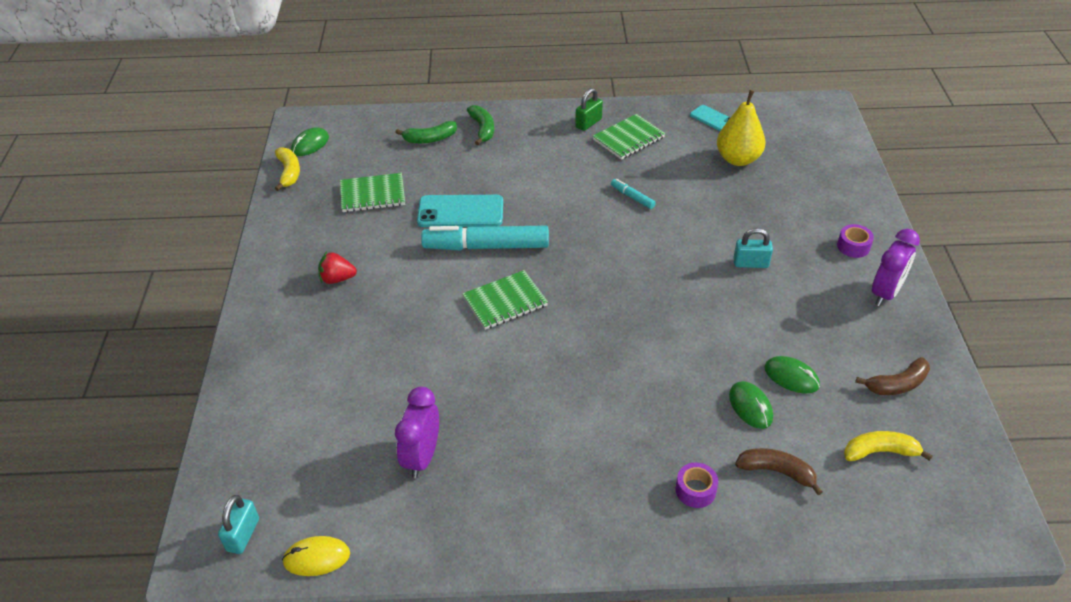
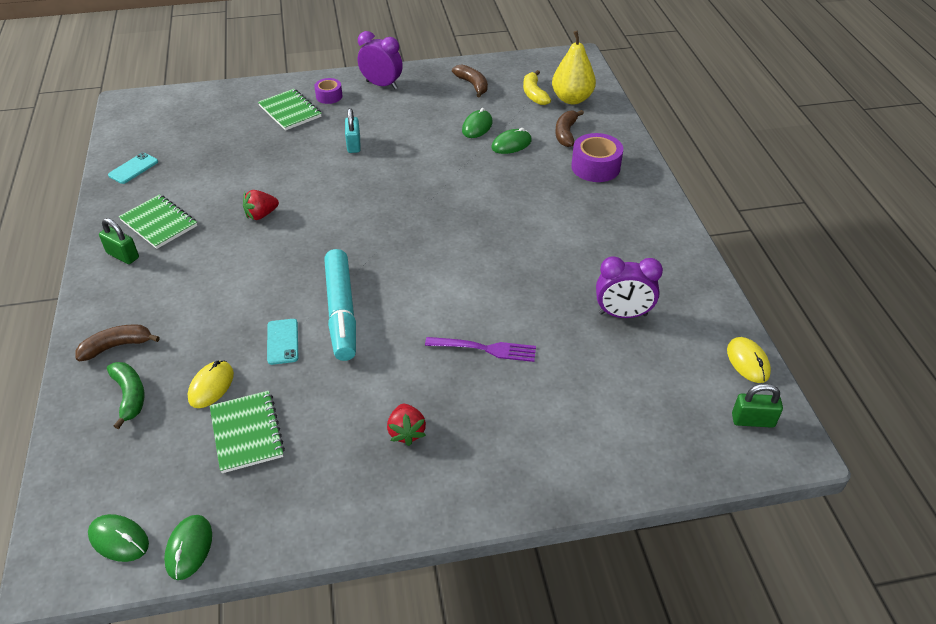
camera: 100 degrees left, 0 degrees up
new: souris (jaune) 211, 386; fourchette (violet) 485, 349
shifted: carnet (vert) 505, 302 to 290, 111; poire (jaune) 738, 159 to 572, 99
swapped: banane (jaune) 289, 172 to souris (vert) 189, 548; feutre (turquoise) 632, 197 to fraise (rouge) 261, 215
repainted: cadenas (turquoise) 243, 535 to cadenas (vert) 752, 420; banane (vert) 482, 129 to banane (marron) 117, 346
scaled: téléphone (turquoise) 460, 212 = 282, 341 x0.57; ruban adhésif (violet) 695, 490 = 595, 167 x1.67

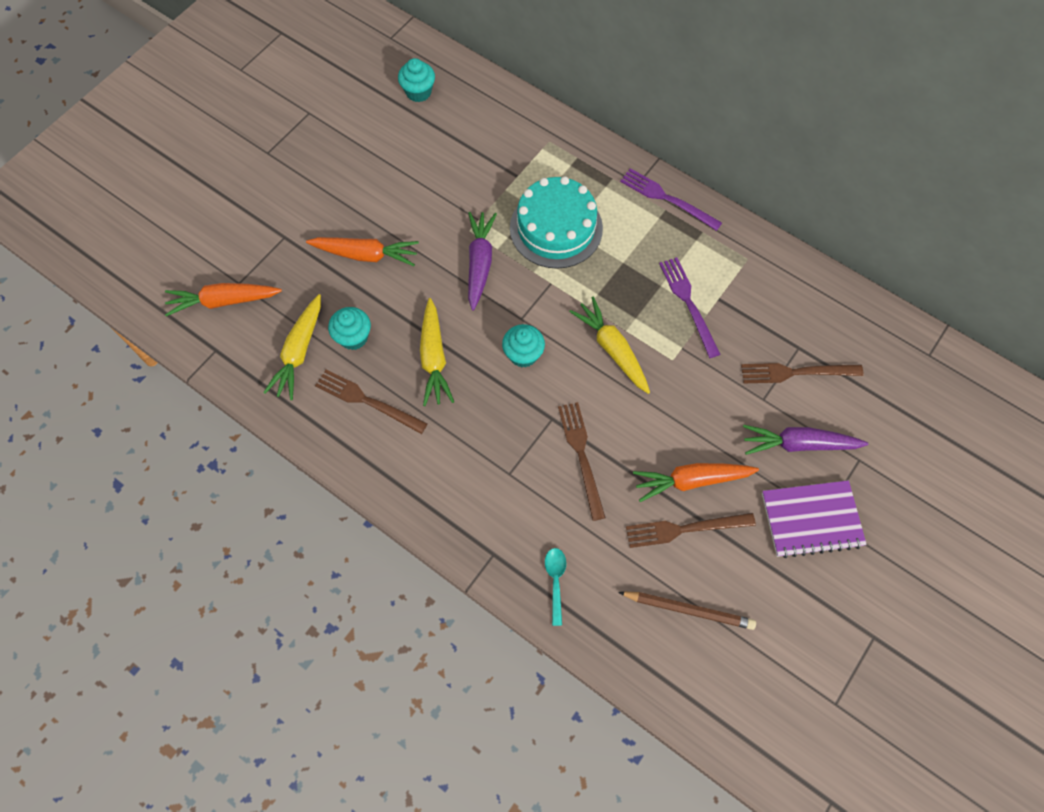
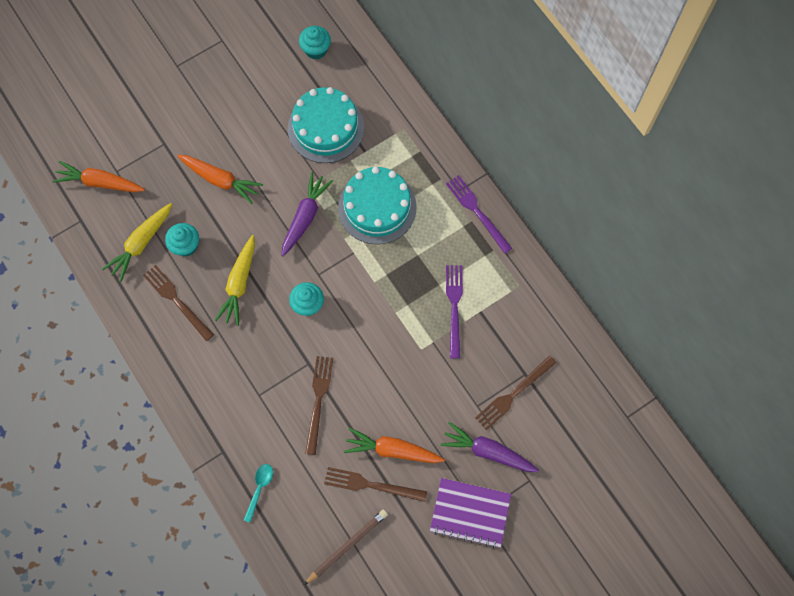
camera: 20 degrees right, 5 degrees up
gone: carotte (jaune) 612, 349
new: gâteau (turquoise) 326, 128
rotated: crayon (marron) 689, 610 = 347, 546 75 degrees counterclockwise; fourchette (marron) 796, 372 = 514, 394 60 degrees counterclockwise

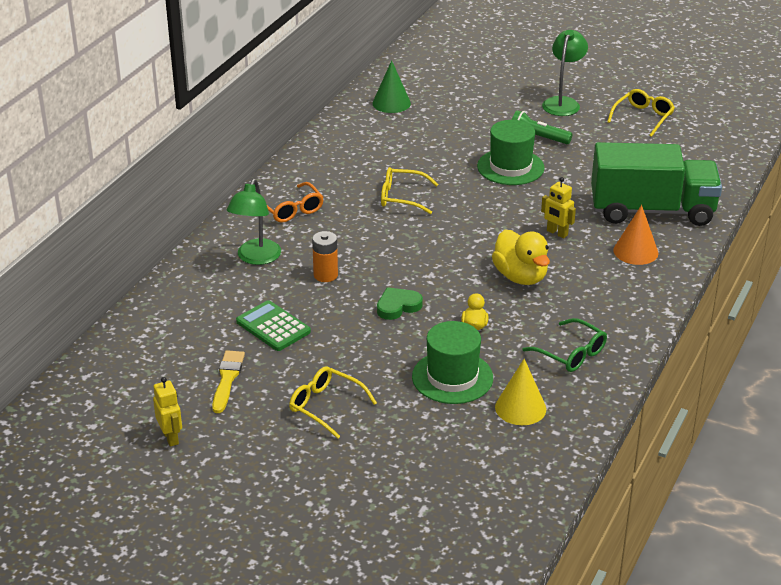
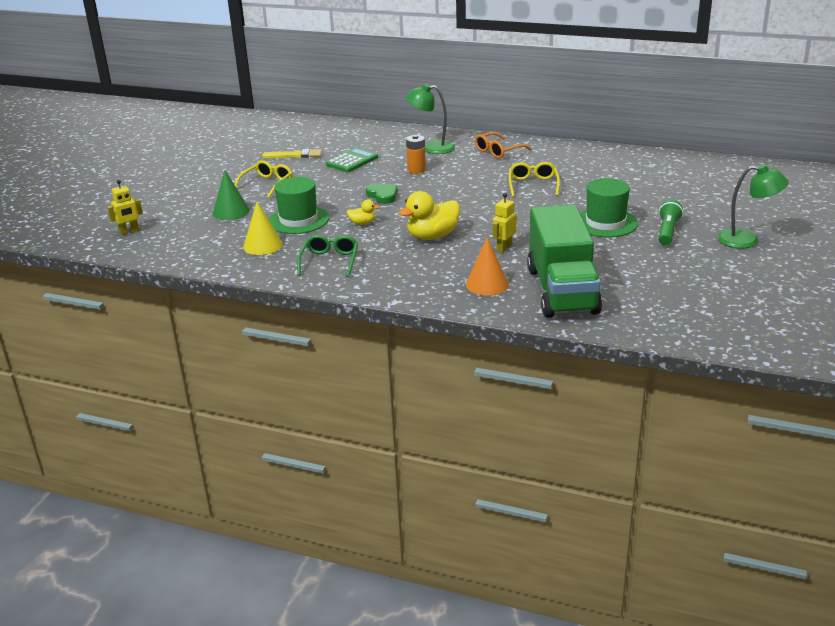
camera: 85 degrees right, 5 degrees down
gone: lunettes (jaune) 643, 117
shifted: robot (jaune) 171, 437 to 129, 232; cône (vert) 391, 103 to 231, 211
rotated: lunettes (vert) 571, 354 = 330, 261 150 degrees clockwise

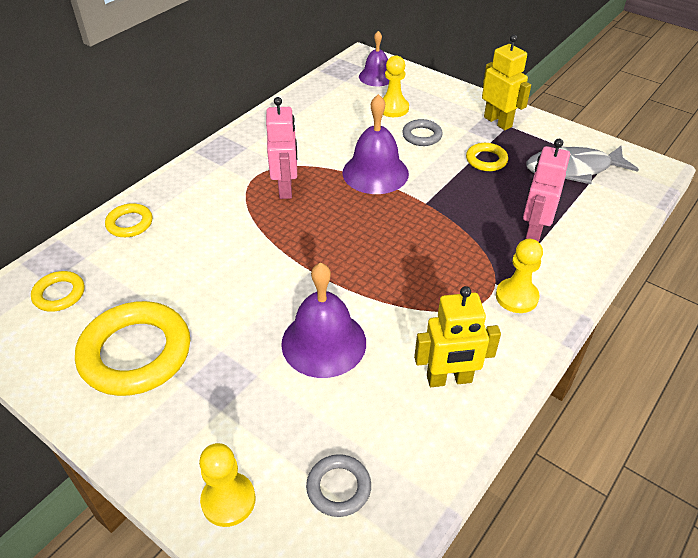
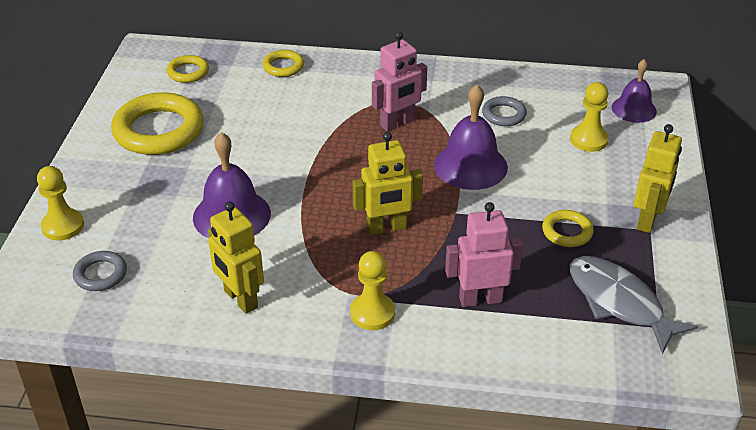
camera: 60 degrees right, 5 degrees down
new: robot (jaune) 386, 228
shifted: anneau (gris) 422, 136 to 504, 114

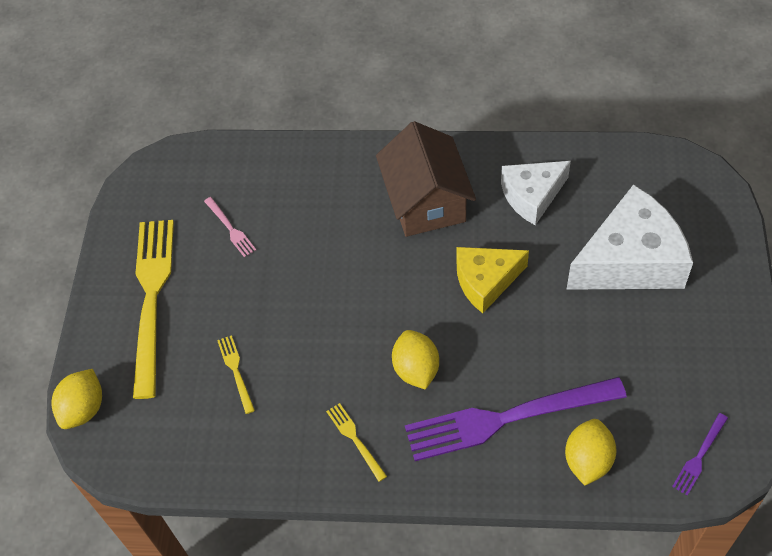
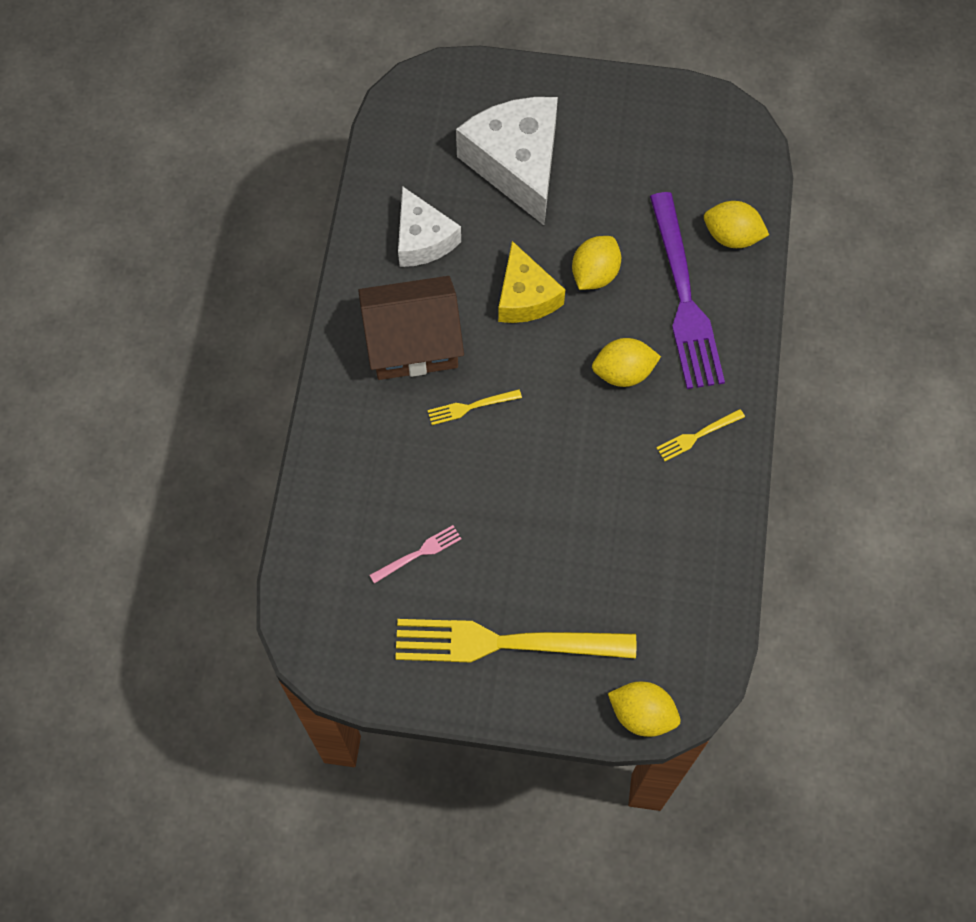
camera: 90 degrees left, 10 degrees up
gone: fourchette (violet) 699, 456
new: citron (jaune) 594, 274
shifted: fourchette (jaune) 236, 371 to 470, 407

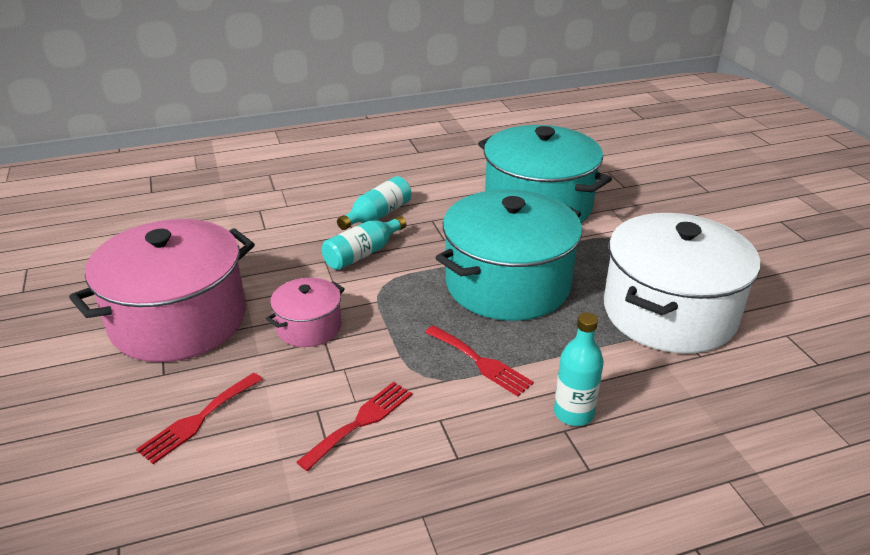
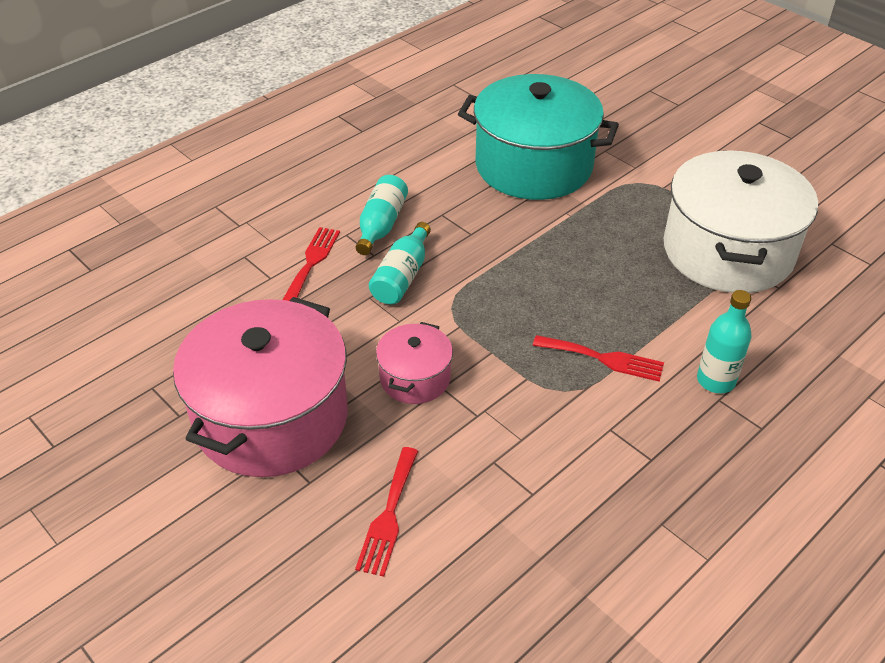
camera: 25 degrees left, 10 degrees up
gone: marmite (turquoise) 507, 284
shifted: fourchette (rouge) 361, 422 to 311, 262

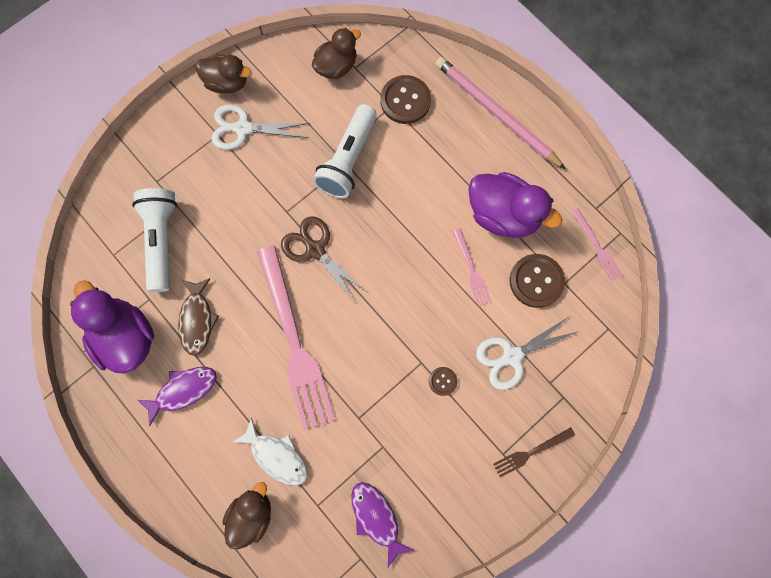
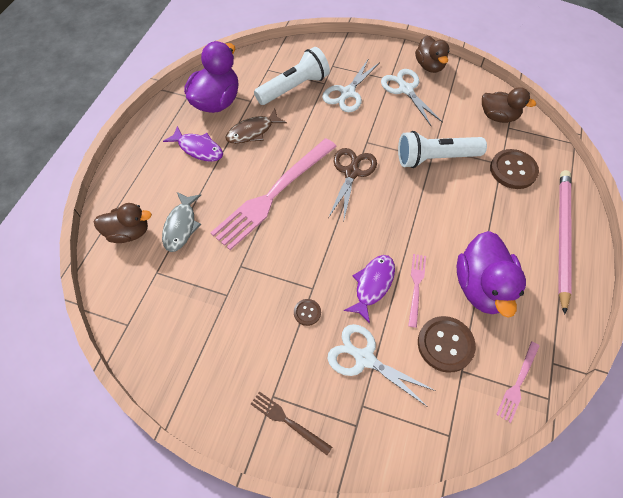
camera: 60 degrees right, 15 degrees down
new: ciseaux (blanc) 347, 93
shifted: poisson (violet) 376, 518 to 372, 285
repainted: poisson (blanc) 276, 456 to poisson (gris) 181, 226
rotated: fourchette (rose) 471, 270 = 416, 286 150 degrees clockwise

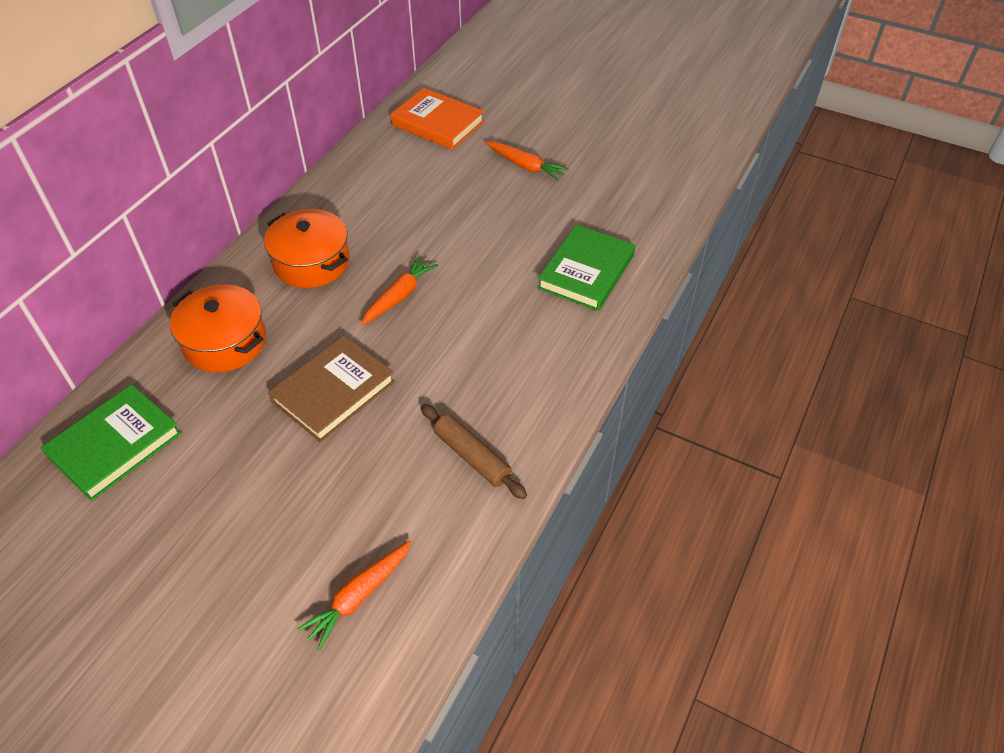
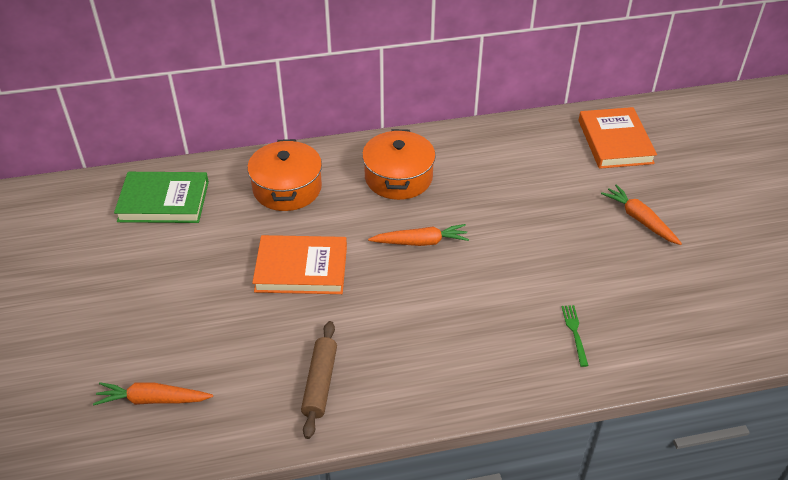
camera: 50 degrees right, 5 degrees down
swapped: livre (vert) 586, 272 to fourchette (vert) 574, 332
repainted: livre (marron) 333, 391 to livre (orange) 301, 268
rotated: carotte (orange) 525, 166 = 640, 220 150 degrees clockwise

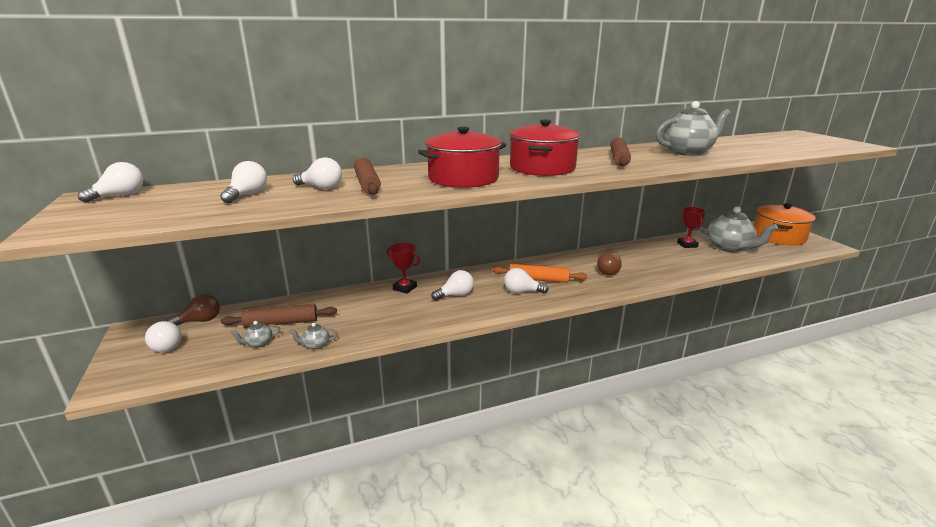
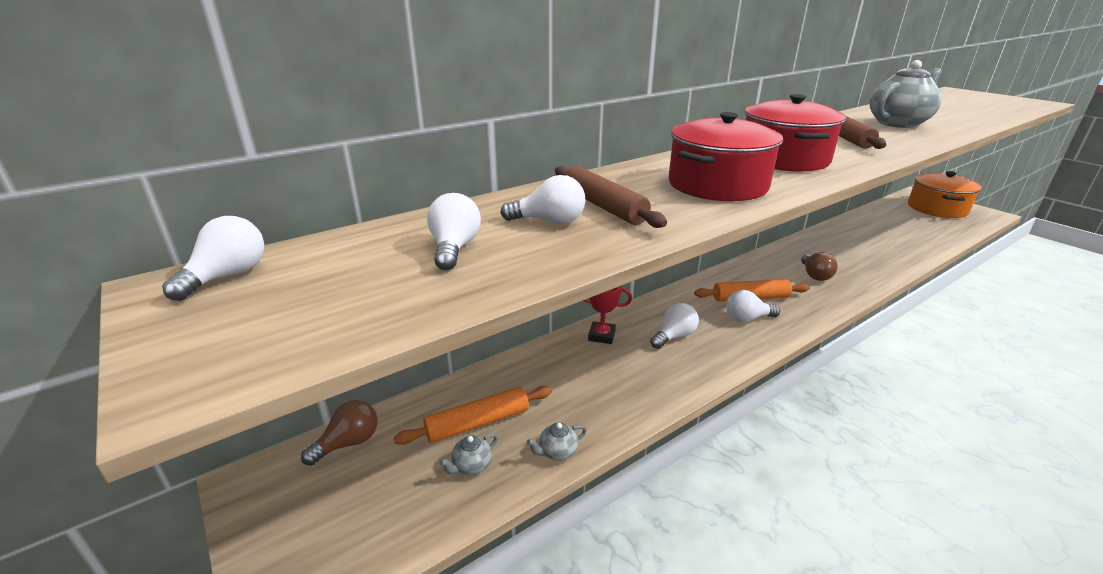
camera: 15 degrees left, 5 degrees up
gone: ampoule (blanc) 165, 346; trophée (rouge) 687, 245; théière (gris) 729, 247
repainted: rouleau à pâtisserie (marron) 281, 323 to rouleau à pâtisserie (orange) 478, 423

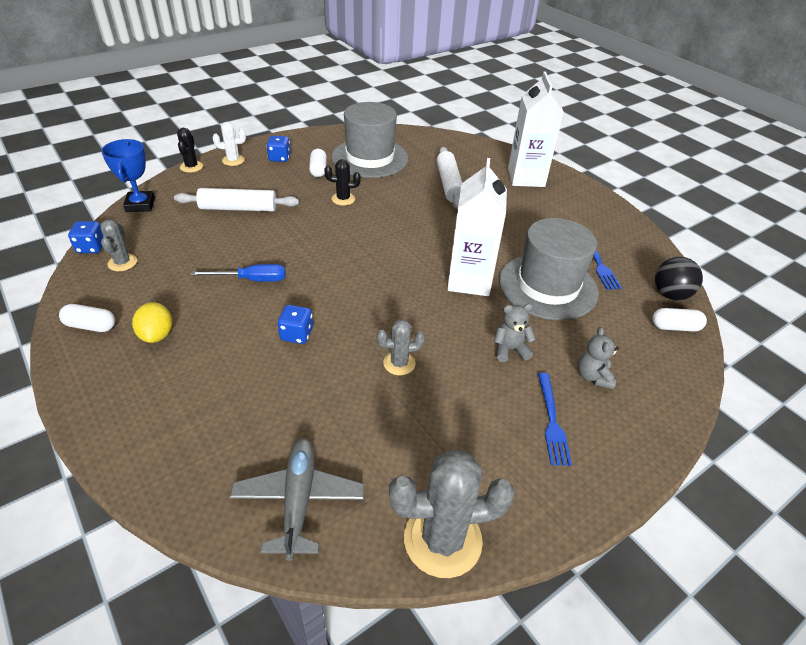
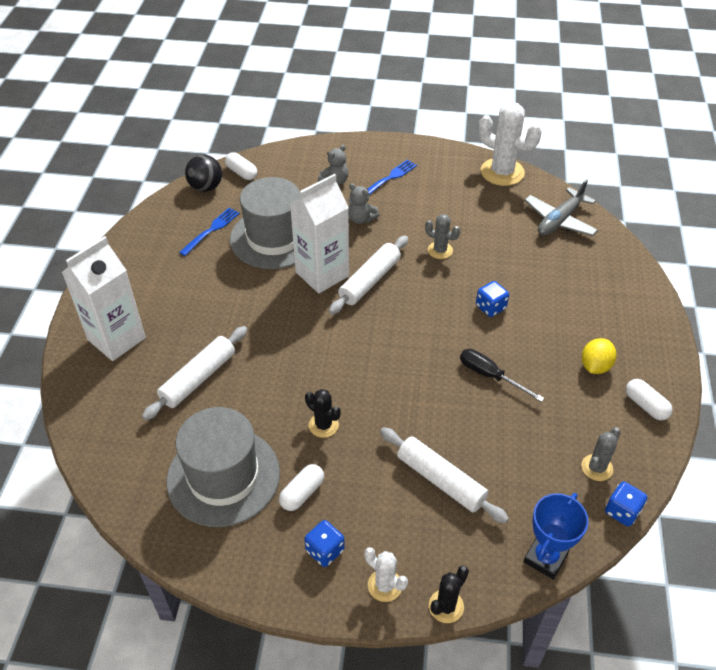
camera: 135 degrees left, 5 degrees up
new: rouleau à pâtisserie (blanc) 369, 281
repainted: tournevis (bleu) 251, 280 to tournevis (noir) 490, 376; cactus (gris) 442, 539 to cactus (blanc) 502, 172

